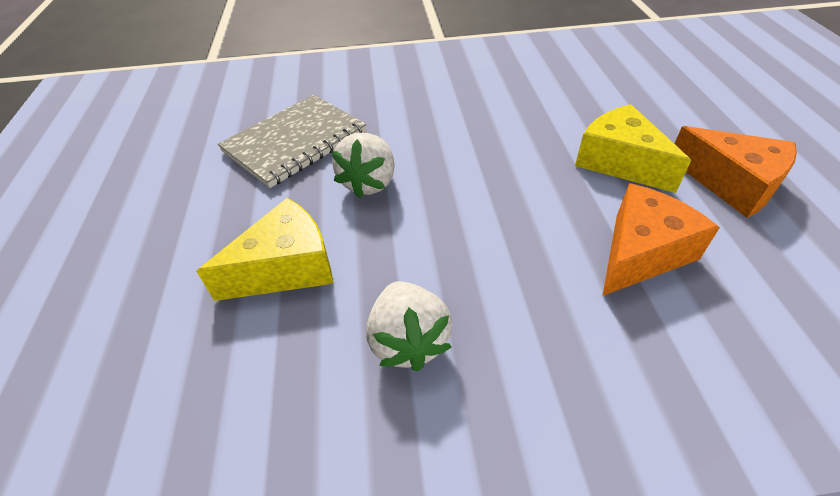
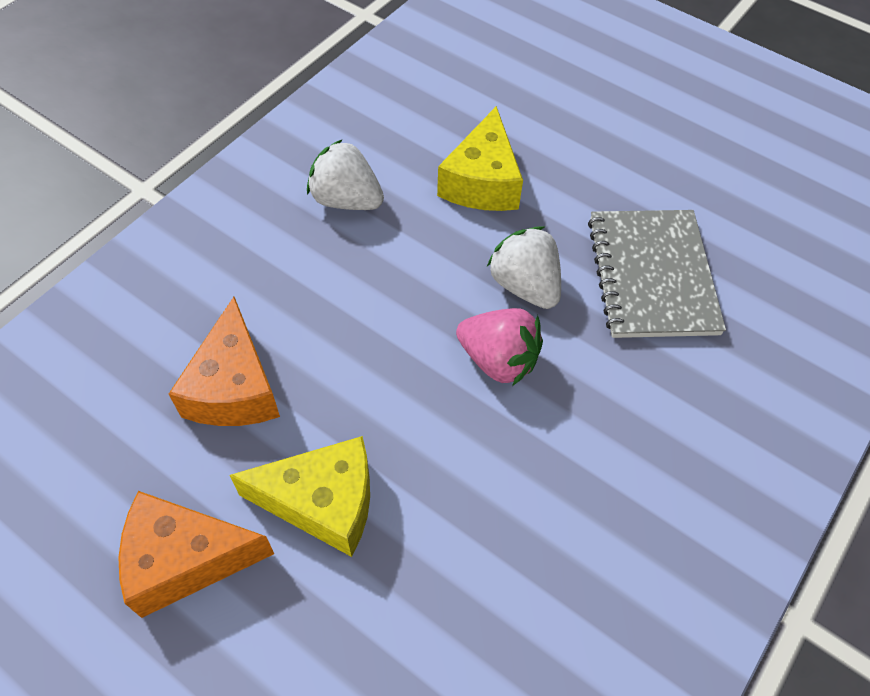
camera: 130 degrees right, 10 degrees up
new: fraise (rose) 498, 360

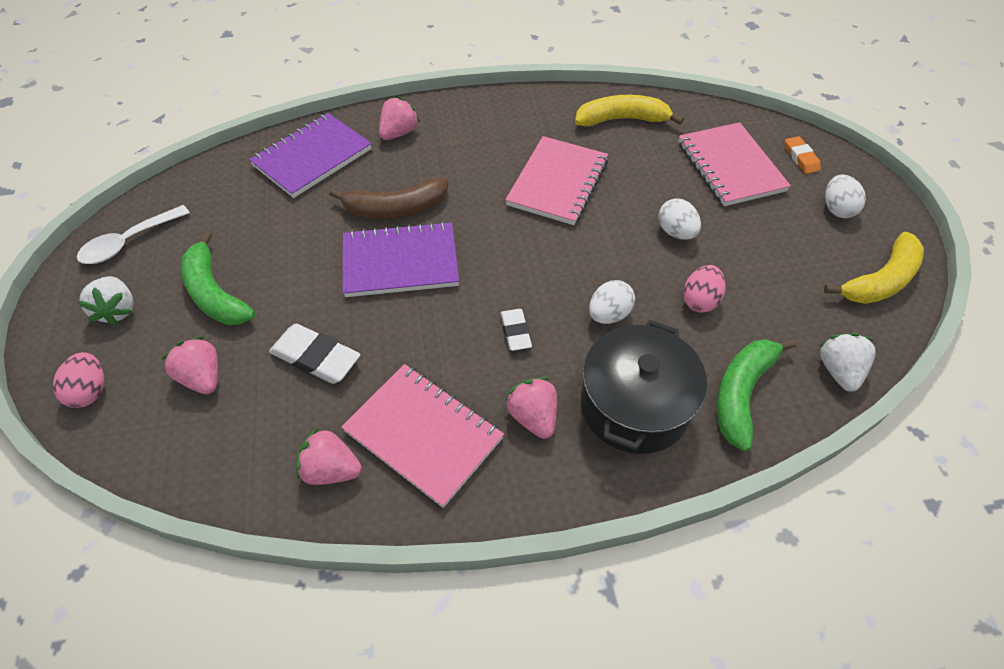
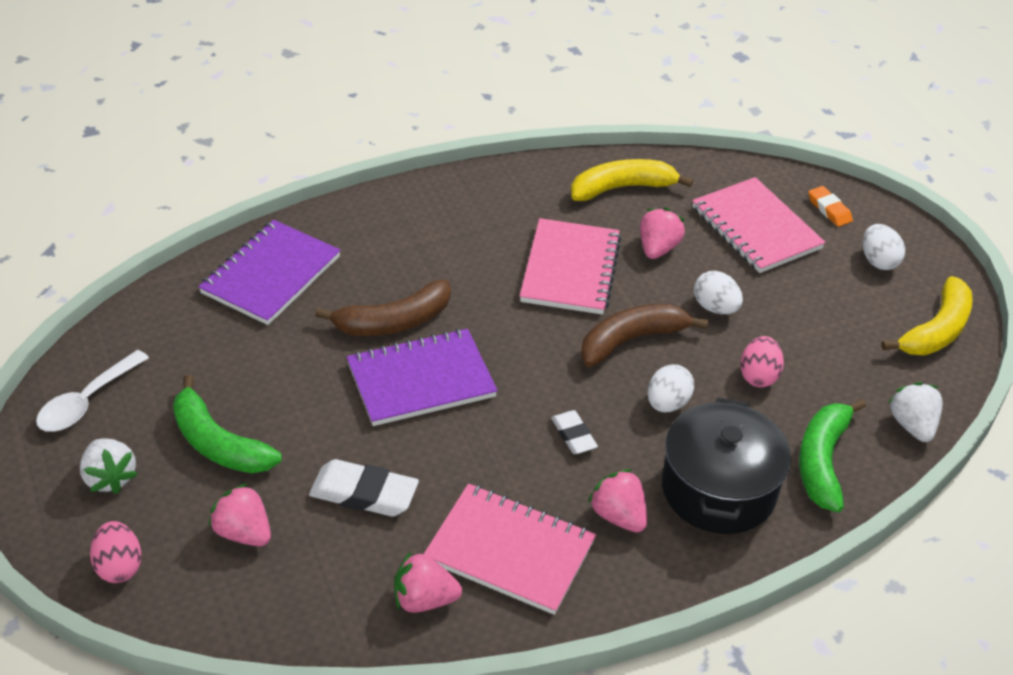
camera: 15 degrees left, 10 degrees down
new: banane (marron) 631, 340
shifted: fraise (rose) 399, 133 to 657, 248

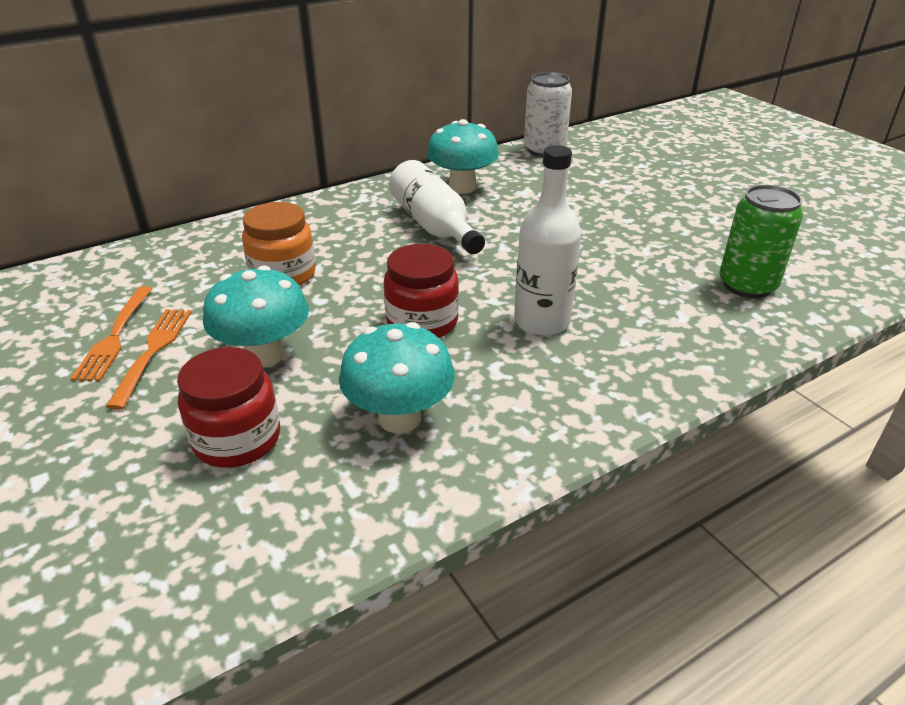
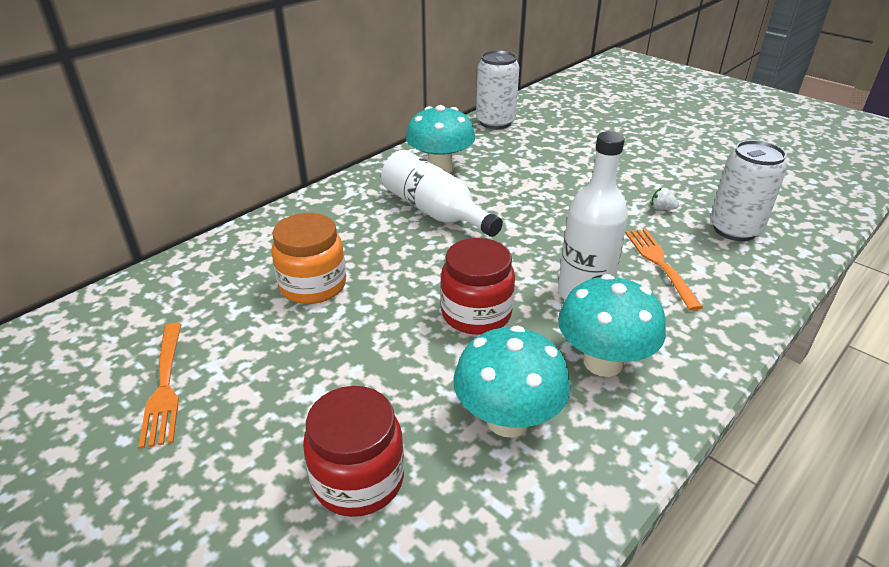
camera: 15 degrees left, 0 degrees up
new: fraise (blanc) 662, 209
shifted: fourchette (orange) 153, 351 to 659, 264; champignon (turquoise) 265, 355 to 603, 362
repainted: canette (vert) 747, 285 to canette (blanc) 734, 229

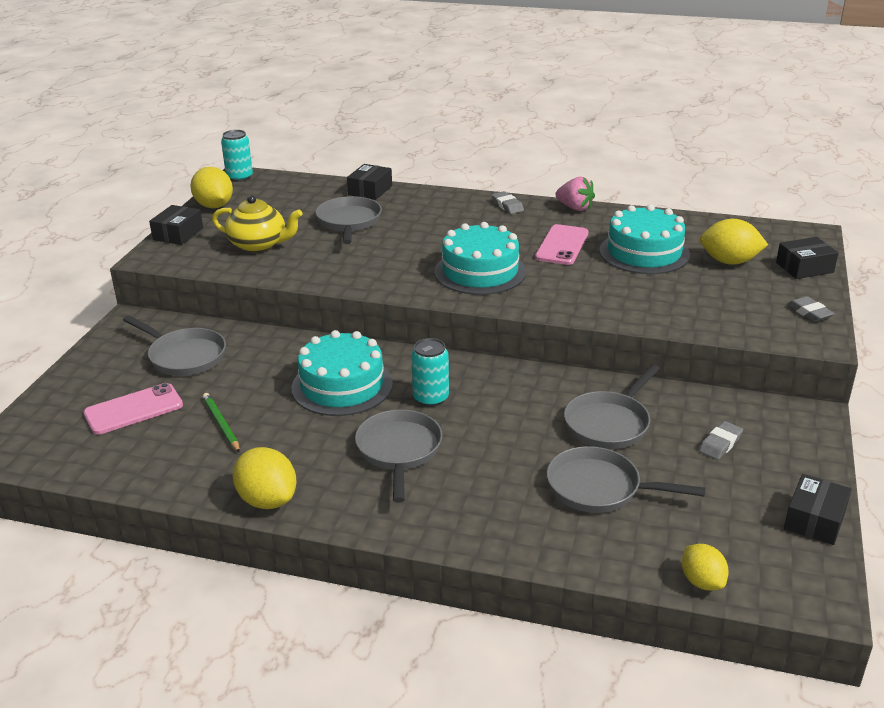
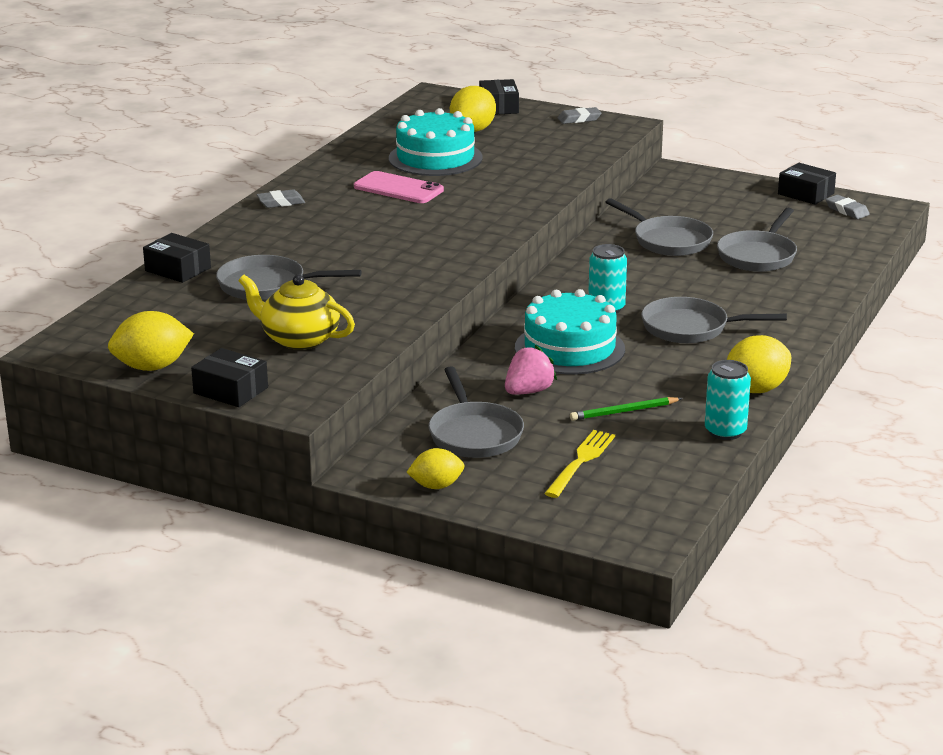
camera: 80 degrees left, 5 degrees down
gone: gâteau (turquoise) 480, 272
shifted: canette (turquoise) 239, 177 to 725, 431; fraise (rose) 575, 208 to 528, 391; citron (jaune) 702, 582 to 436, 486; gomme (gris) 720, 444 to 847, 210
swapped: téléphone (rose) 133, 409 to fourchette (jaune) 580, 462
rotated: poêle (gris) 184, 356 = 474, 434 120 degrees clockwise; théière (jaune) 259, 245 = 299, 339 90 degrees counterclockwise

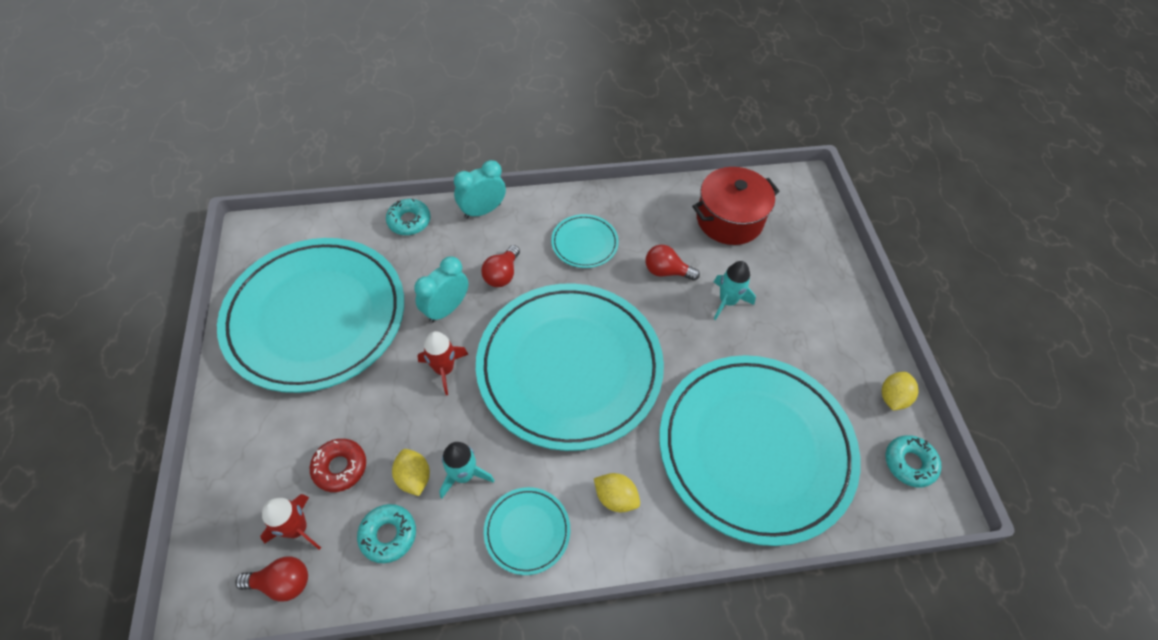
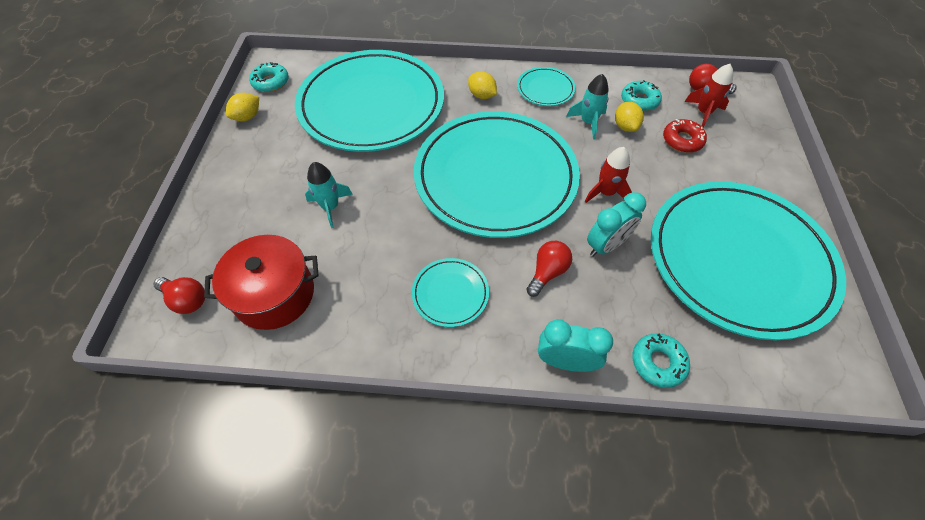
camera: 165 degrees left, 0 degrees up
shifted: ampoule (rouge) 666, 271 to 187, 300
rotated: réveil (turquoise) 482, 211 = 565, 361 150 degrees counterclockwise

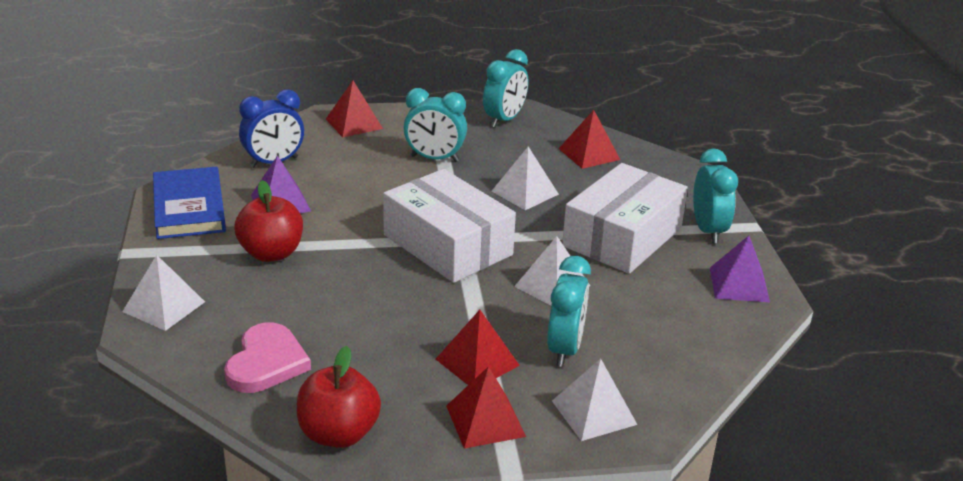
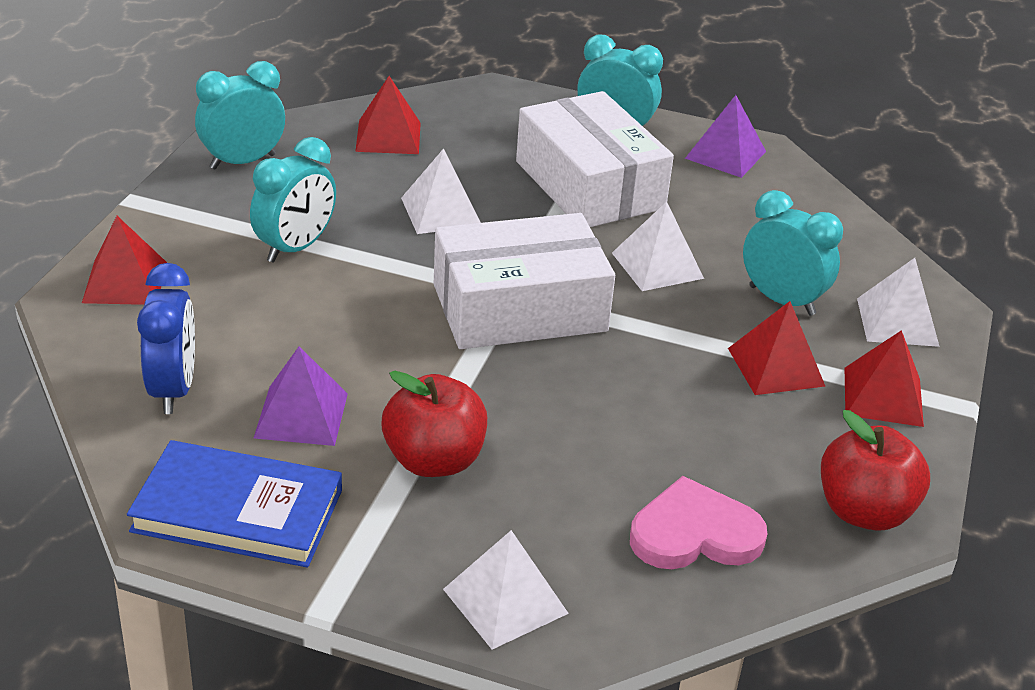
camera: 65 degrees left, 5 degrees up
rotated: cœur (rose) 266, 362 = 694, 533 45 degrees counterclockwise; réveil (turquoise) 504, 120 = 243, 162 90 degrees counterclockwise

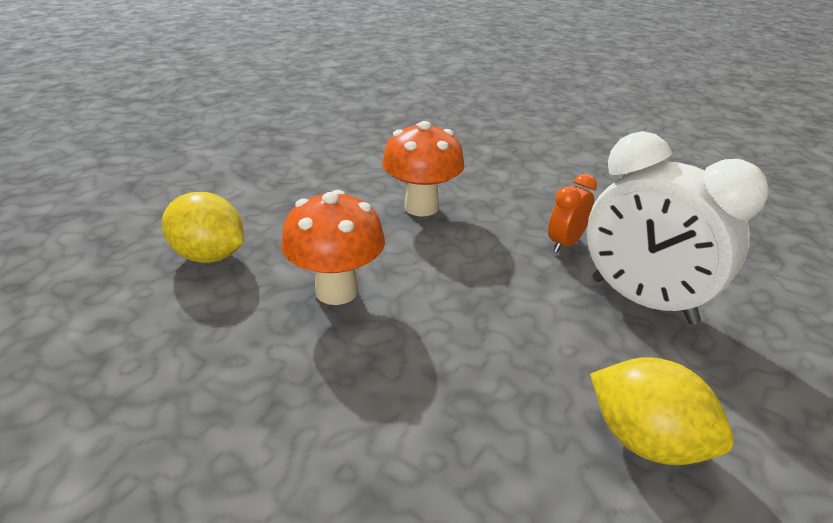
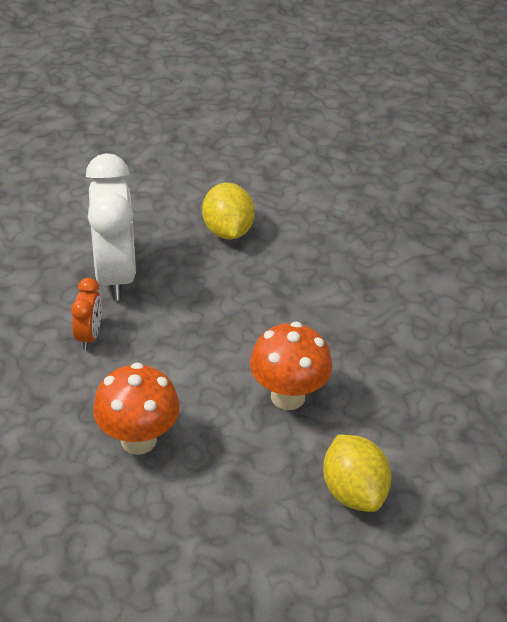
camera: 140 degrees left, 10 degrees up
rotated: réveil (orange) 565, 243 = 89, 335 75 degrees counterclockwise

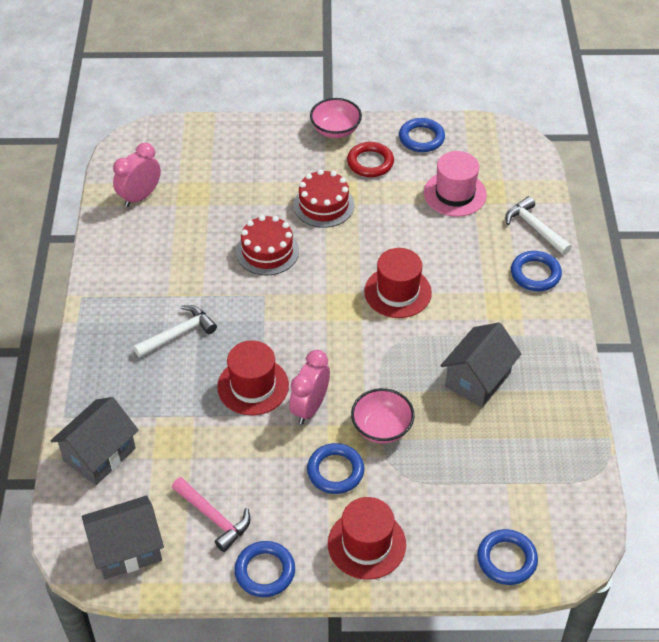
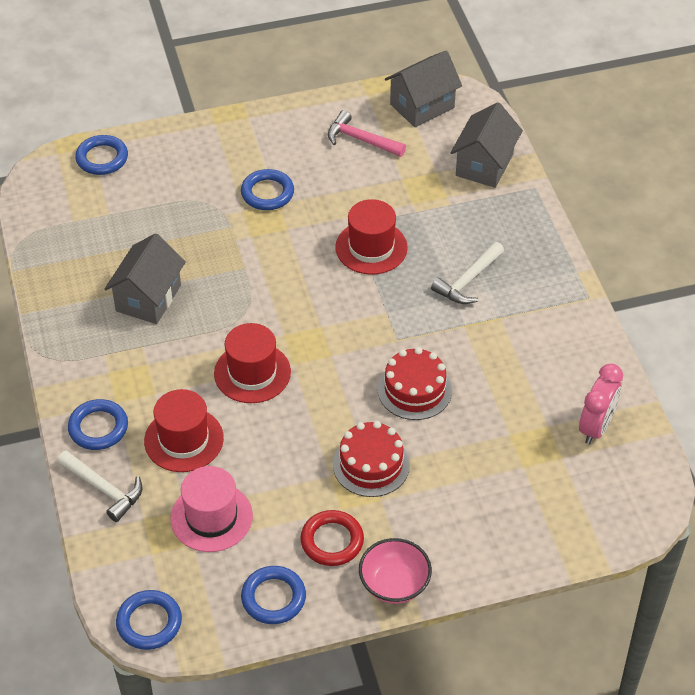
camera: 165 degrees right, 0 degrees up
gone: réveil (rose) 310, 407; bol (rose) 381, 428
shifted: anneau (bleu) 265, 571 to 149, 622; chapeau (rouge) 366, 544 to 184, 439

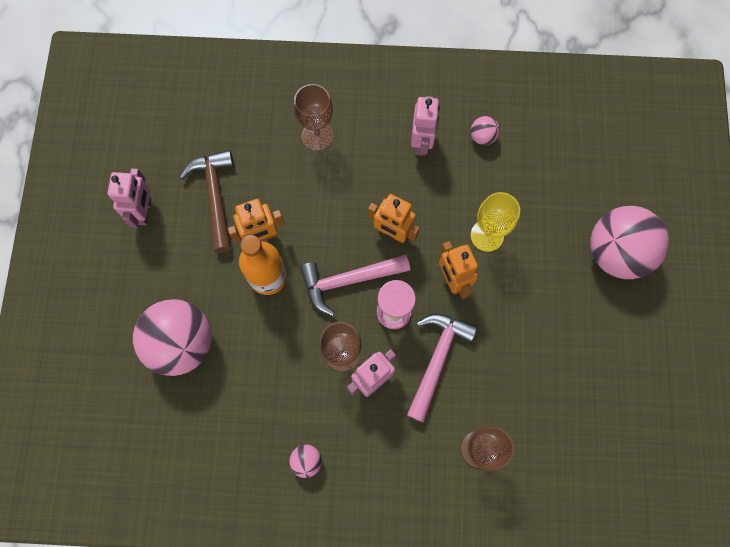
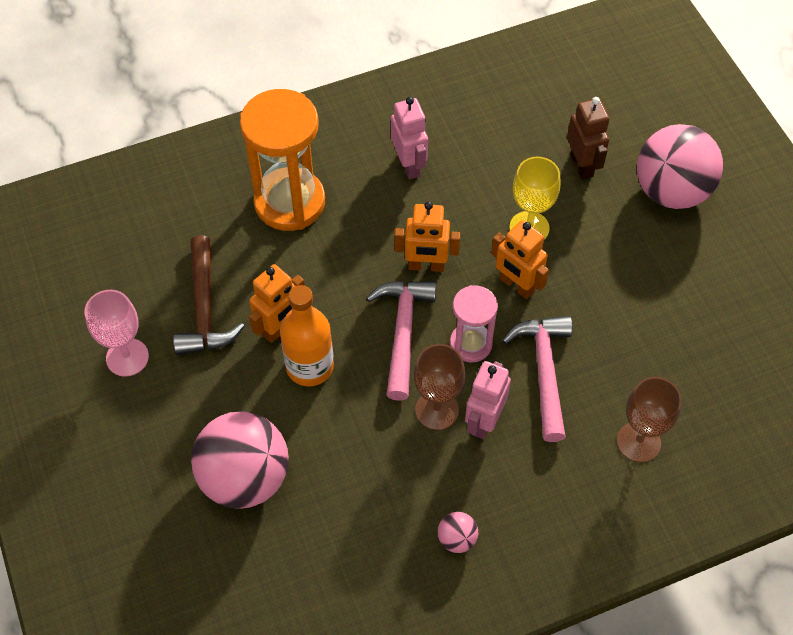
camera: 25 degrees left, 15 degrees down
gone: balle (rose) 482, 137
new: robot (marron) 582, 165
swapped: robot (rose) 144, 211 to verre à pied (rose) 127, 357; verre à pied (marron) 317, 136 to sablier (orange) 289, 202
rotated: marteau (marron) 215, 196 = 204, 308 150 degrees counterclockwise; marteau (rose) 348, 280 = 403, 332 135 degrees clockwise

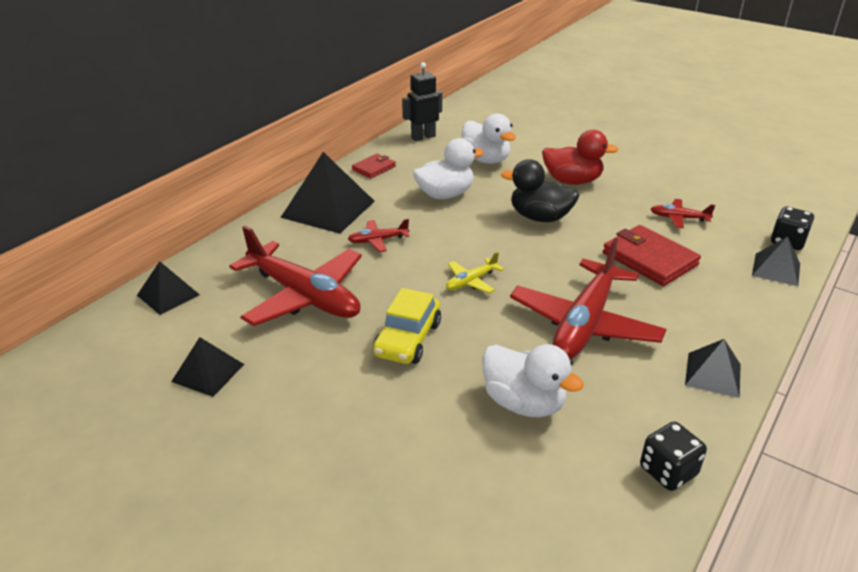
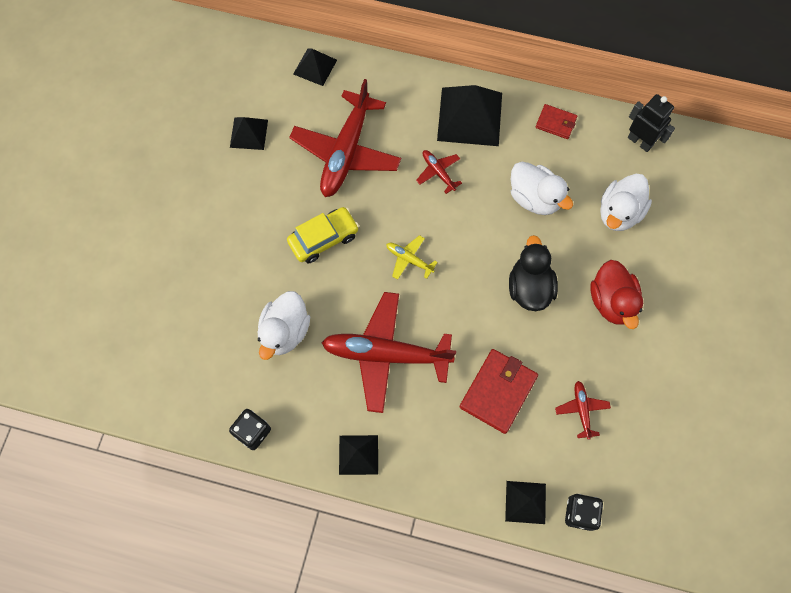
camera: 70 degrees right, 35 degrees up
rotated: voiture (jaune) 408, 339 = 323, 238 150 degrees clockwise

